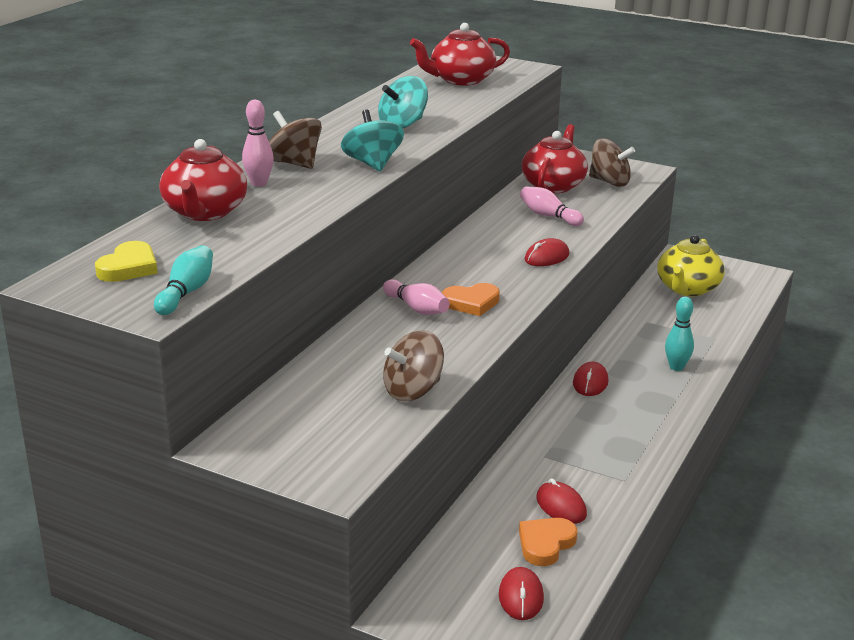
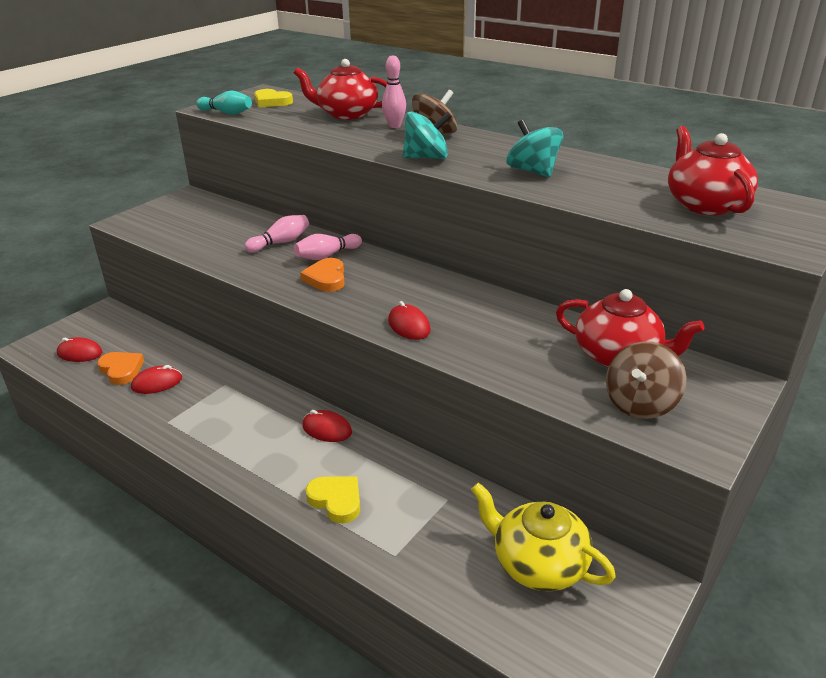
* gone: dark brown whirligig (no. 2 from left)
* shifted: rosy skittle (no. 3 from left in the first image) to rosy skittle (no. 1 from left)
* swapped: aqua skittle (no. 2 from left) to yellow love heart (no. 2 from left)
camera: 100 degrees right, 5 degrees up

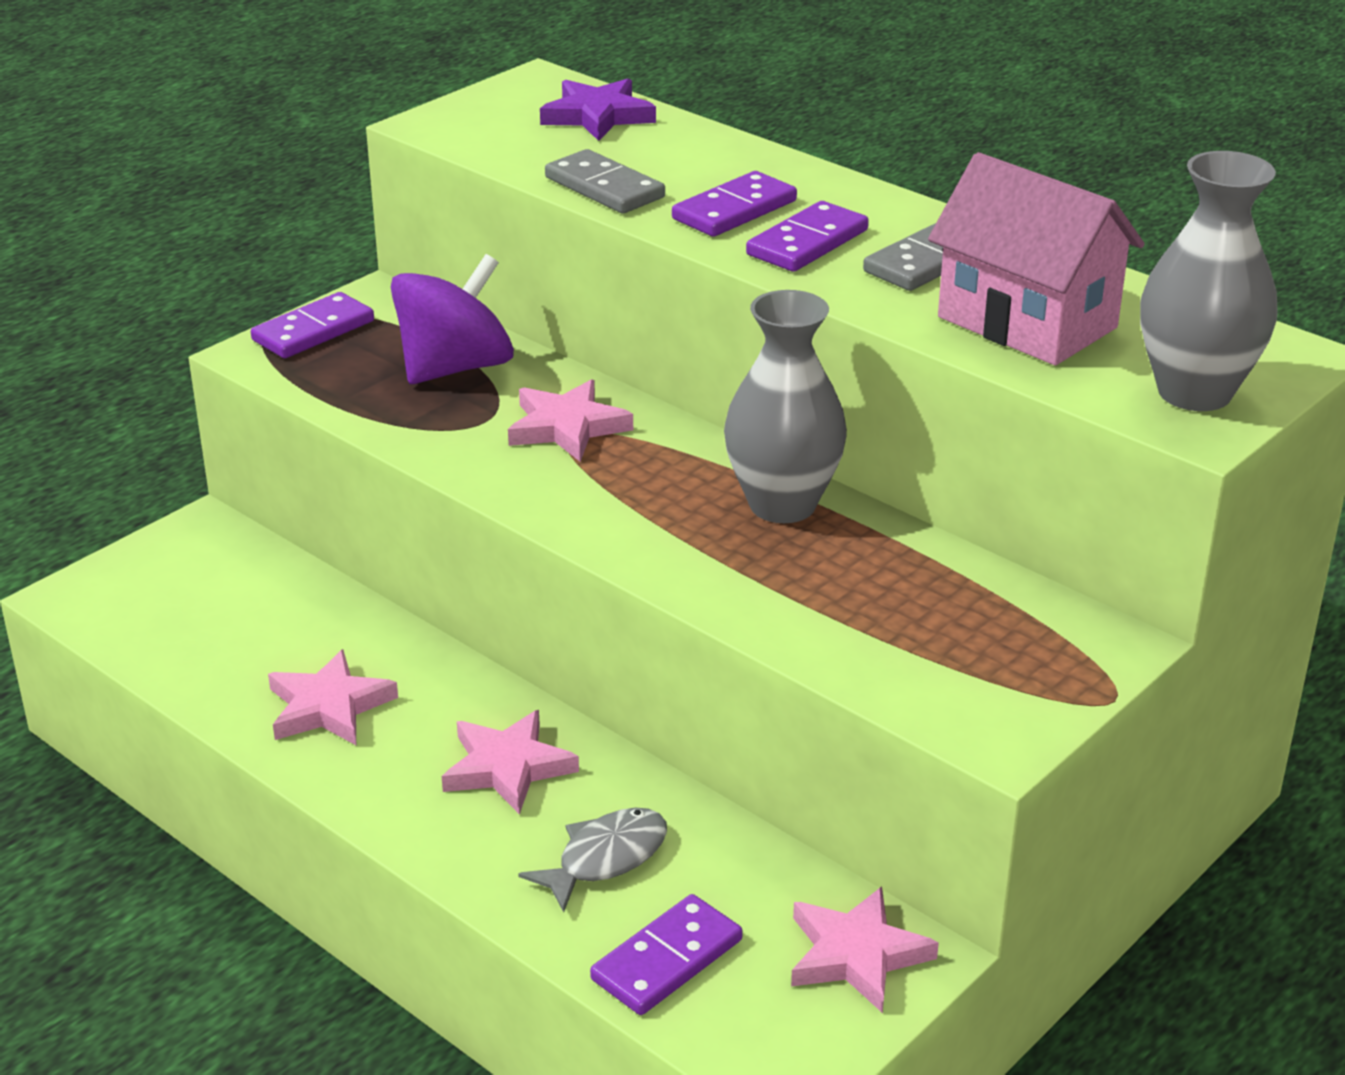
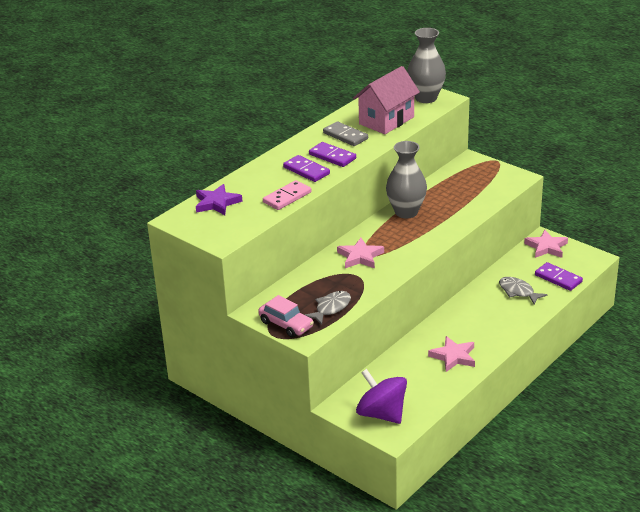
* gone: rosy star shape (no. 2 from left)
* new: ash-grey fish (no. 1 from left)
* shifted: purple whirligig
* swapped: purple domino tile (no. 1 from left) to rosy toy car
* repainted: ash-grey domino tile (no. 1 from left) to rosy domino tile
camera: 90 degrees left, 0 degrees up

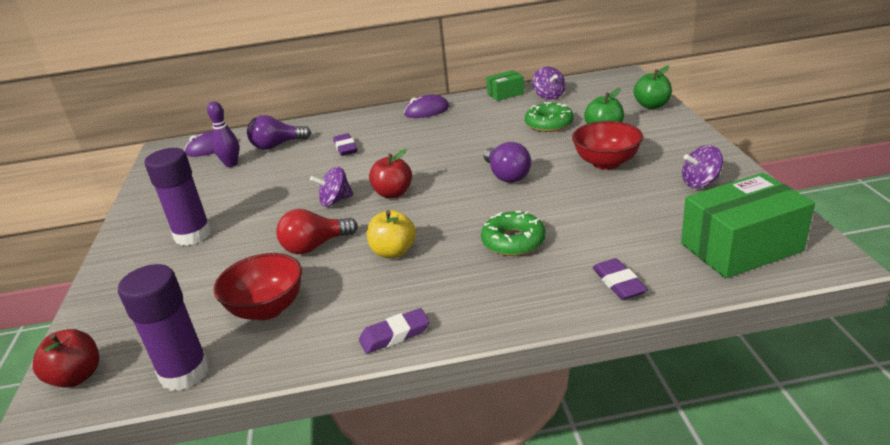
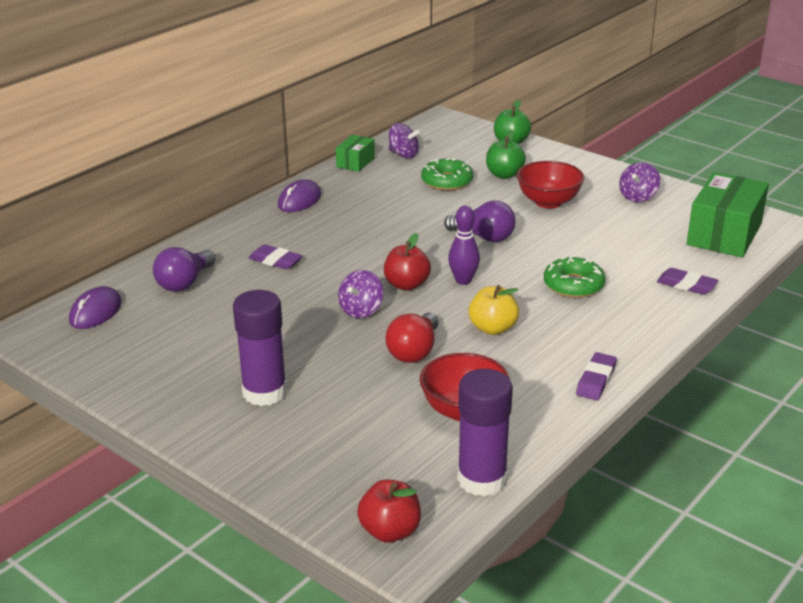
* shifted: purple skittle
camera: 45 degrees left, 0 degrees up

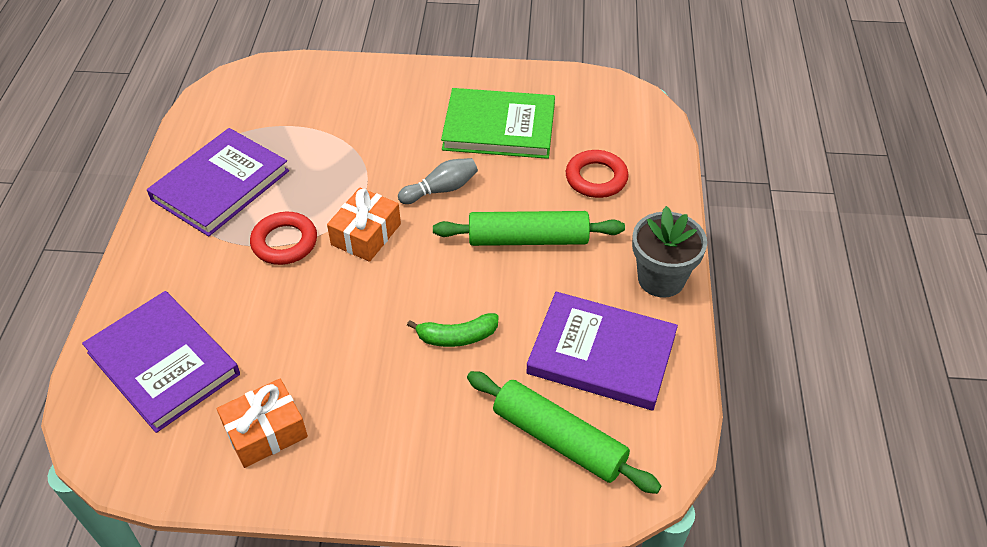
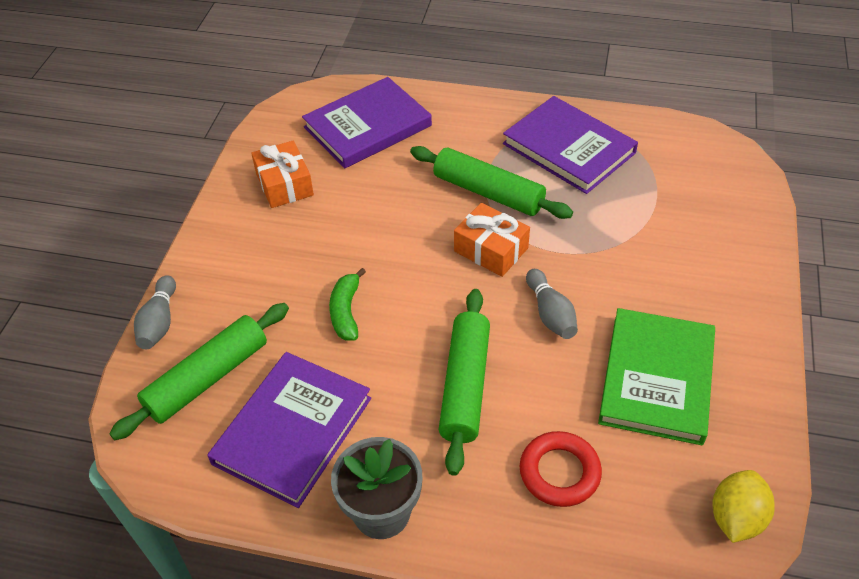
* new: ash-grey skittle (no. 1 from left)
* new: yellow citrus fruit
* swapped: crimson ring (no. 1 from left) to leaf-green rolling pin (no. 3 from left)
camera: 100 degrees right, 0 degrees up

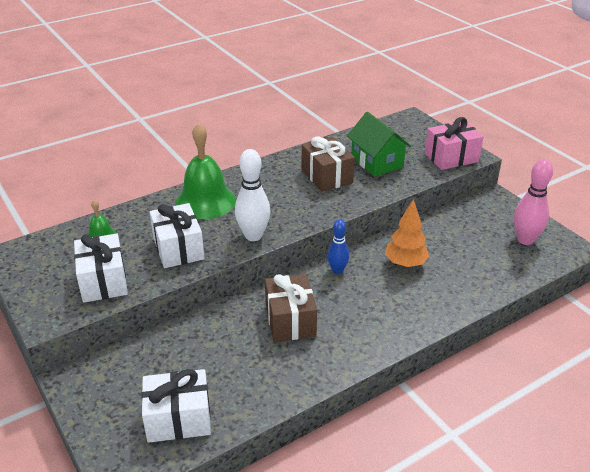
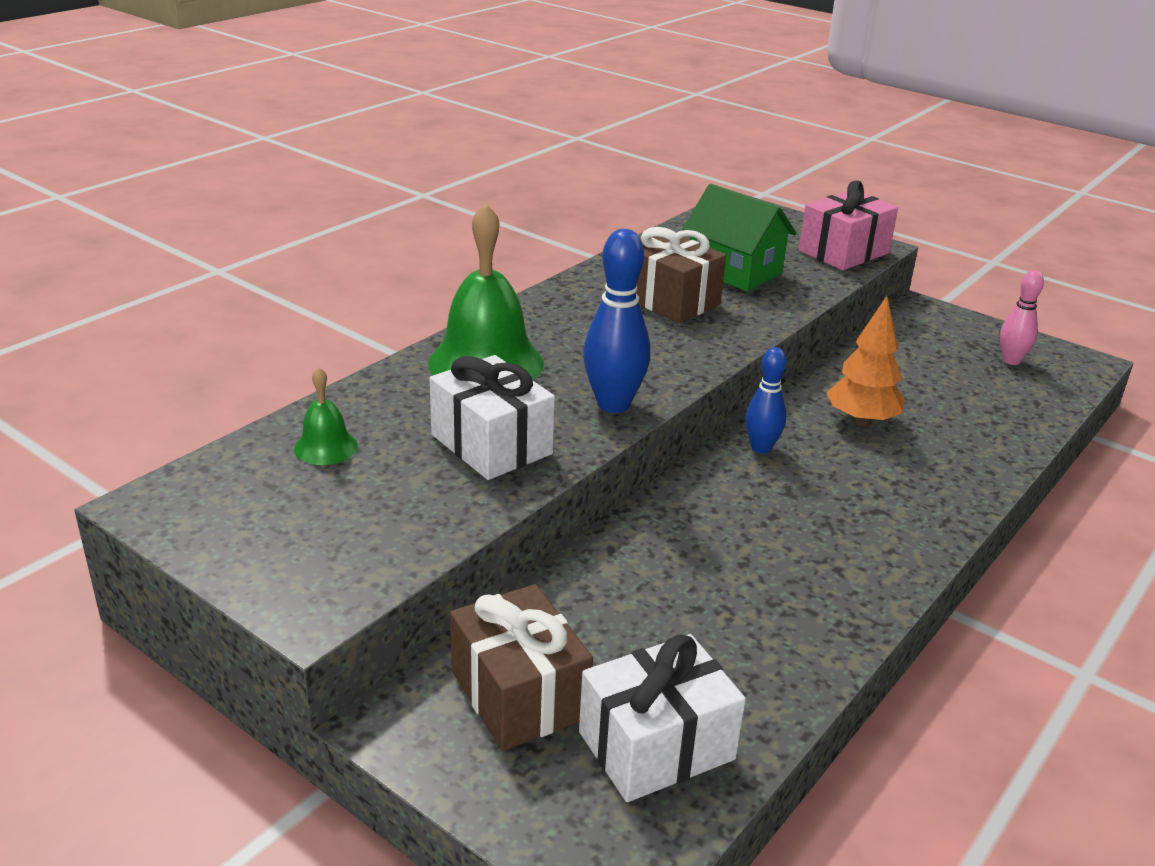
* gone: pure white present (no. 1 from left)
* shifted: dark brown present (no. 1 from left)
* repainted: pure white skittle to blue skittle (no. 1 from left)
* scaled: rosy skittle x0.64
camera: 20 degrees left, 5 degrees down

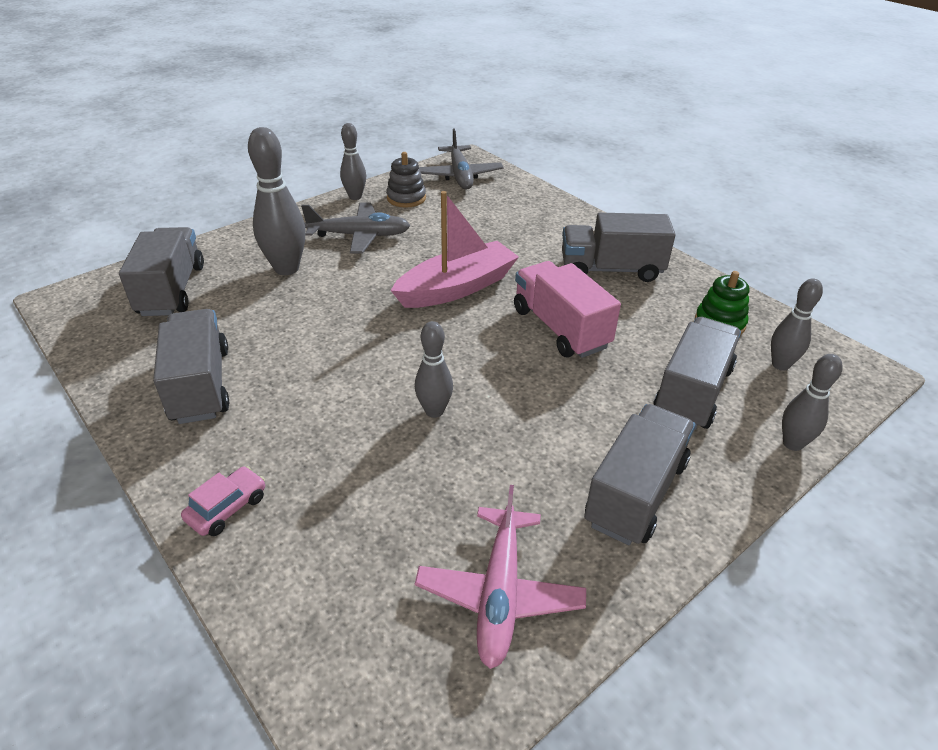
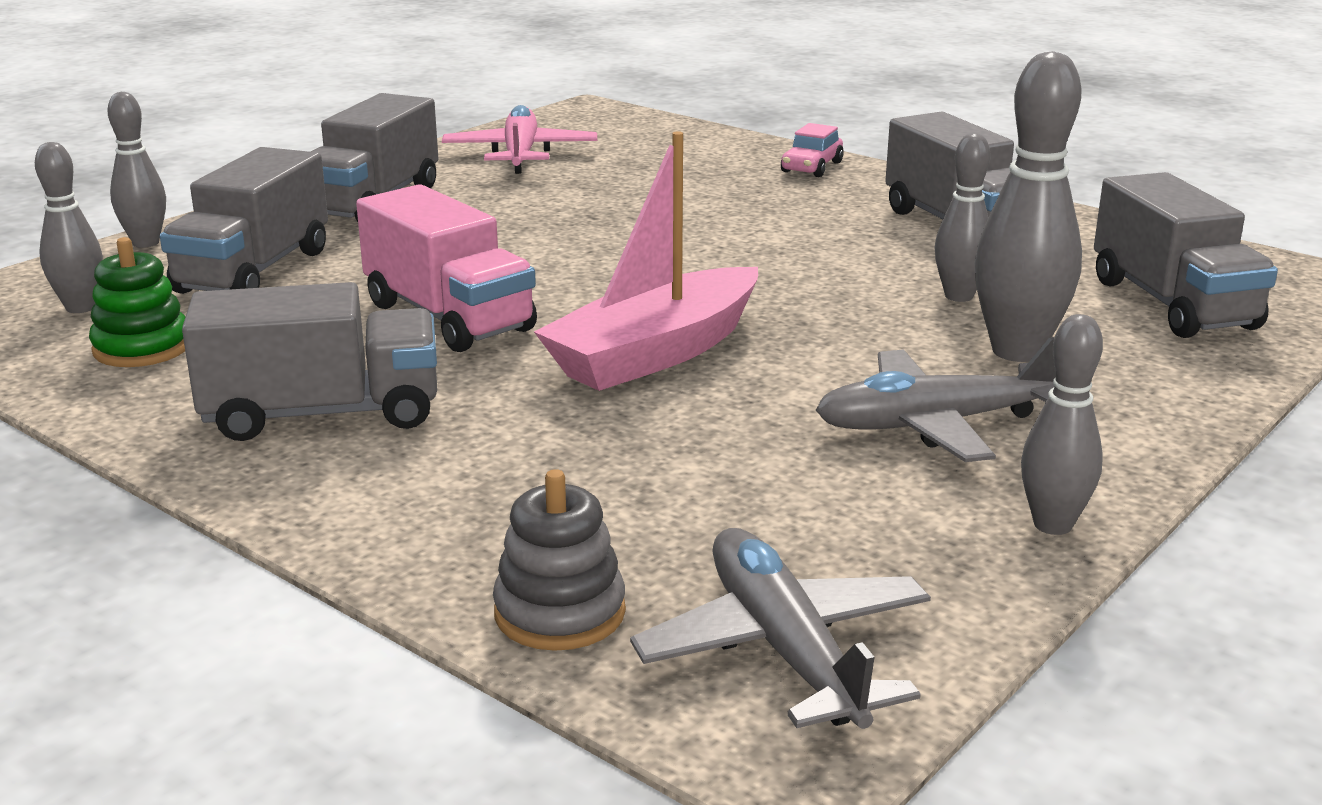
* shifted: ash-grey ring stacker
* shifted: ash-grey skittle (no. 3 from left)
camera: 170 degrees right, 15 degrees down

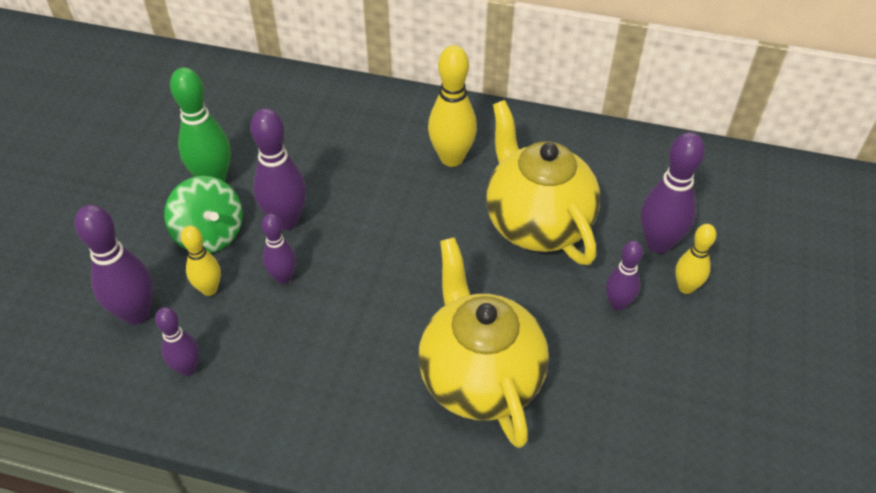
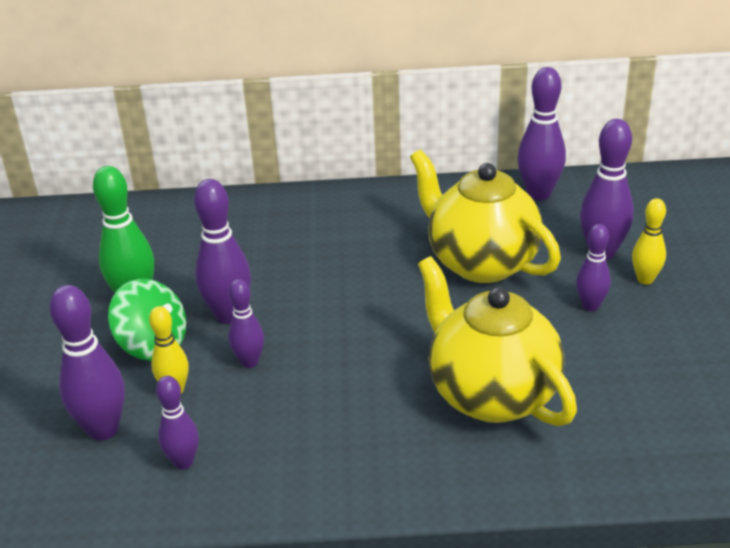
* gone: yellow skittle (no. 2 from left)
* new: purple skittle (no. 5 from left)
camera: 15 degrees left, 15 degrees down

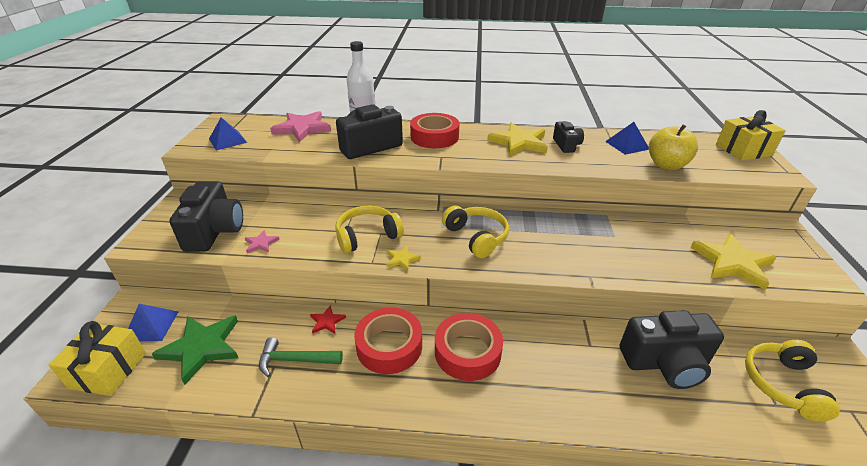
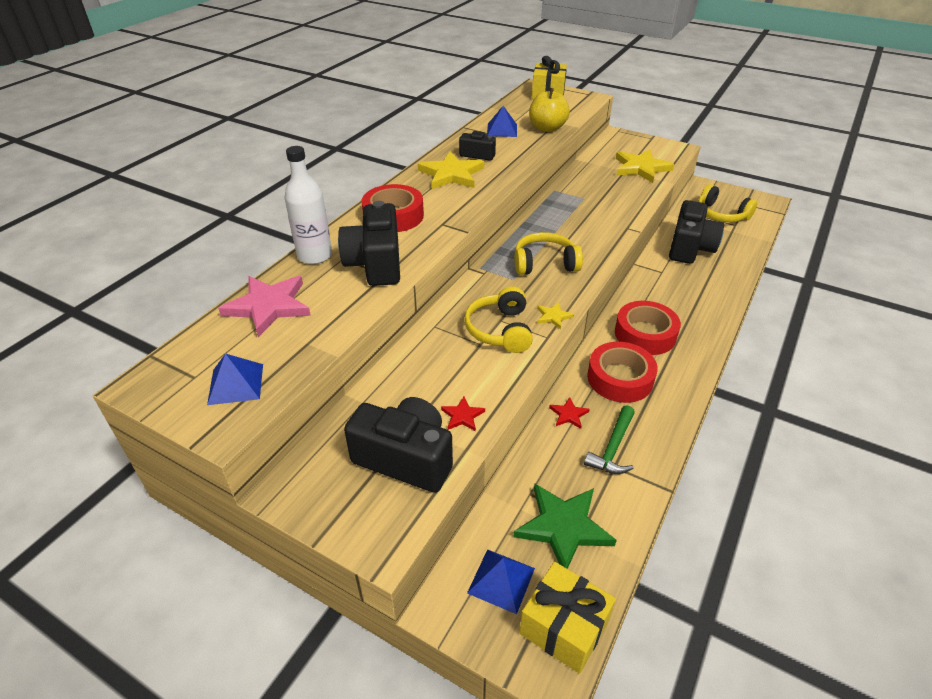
* repainted: rosy star shape (no. 1 from left) to crimson star shape (no. 1 from left)
camera: 65 degrees left, 5 degrees up

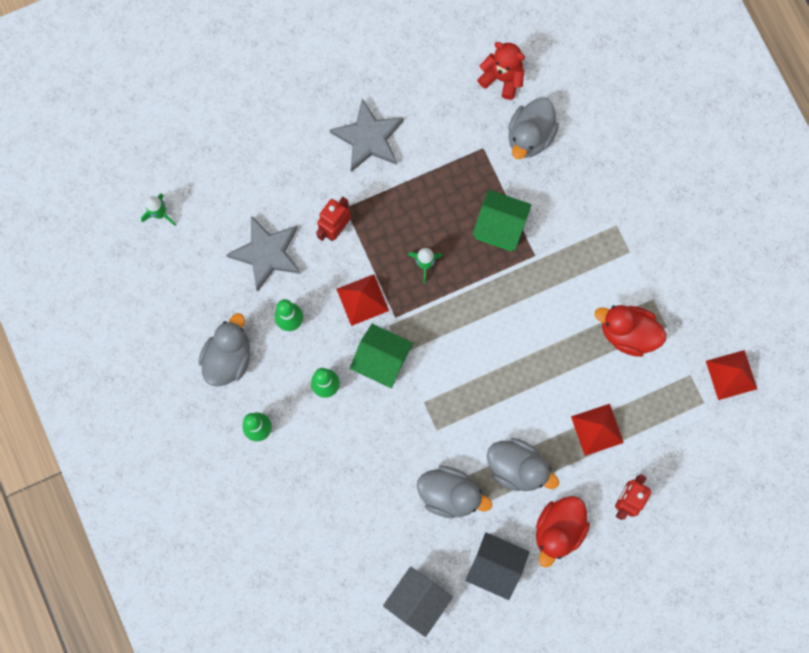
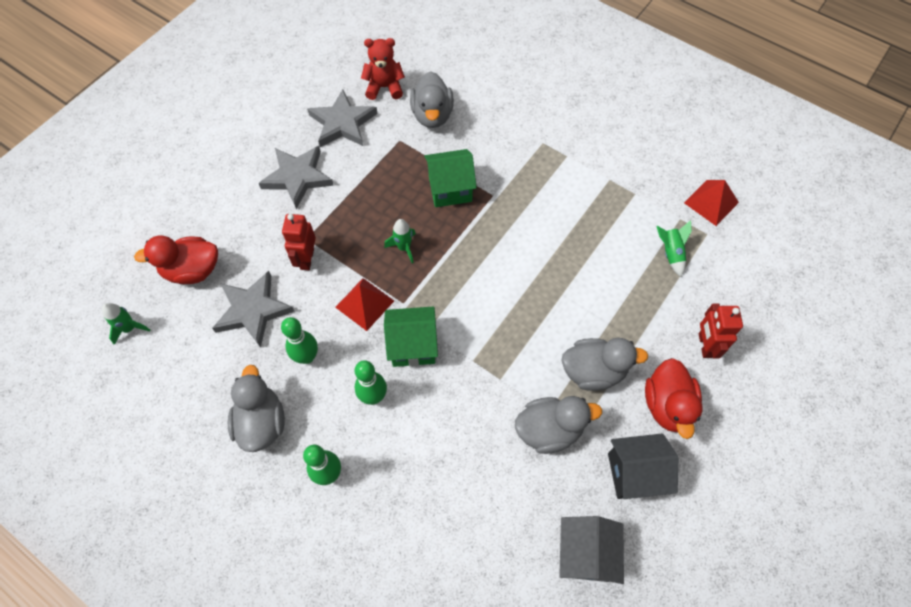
* gone: crimson pyramid (no. 2 from left)
* new: ash-grey star shape (no. 3 from left)
* new: leaf-green rocket (no. 3 from left)
* shifted: crimson toy duck (no. 2 from left in the first image) to crimson toy duck (no. 1 from left)
camera: 30 degrees left, 15 degrees down

